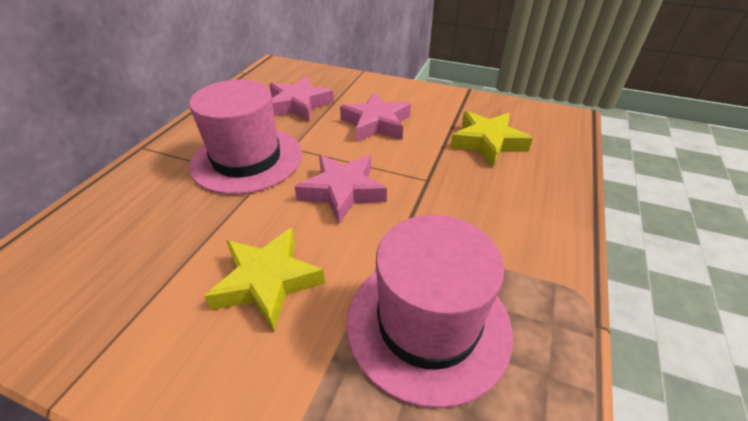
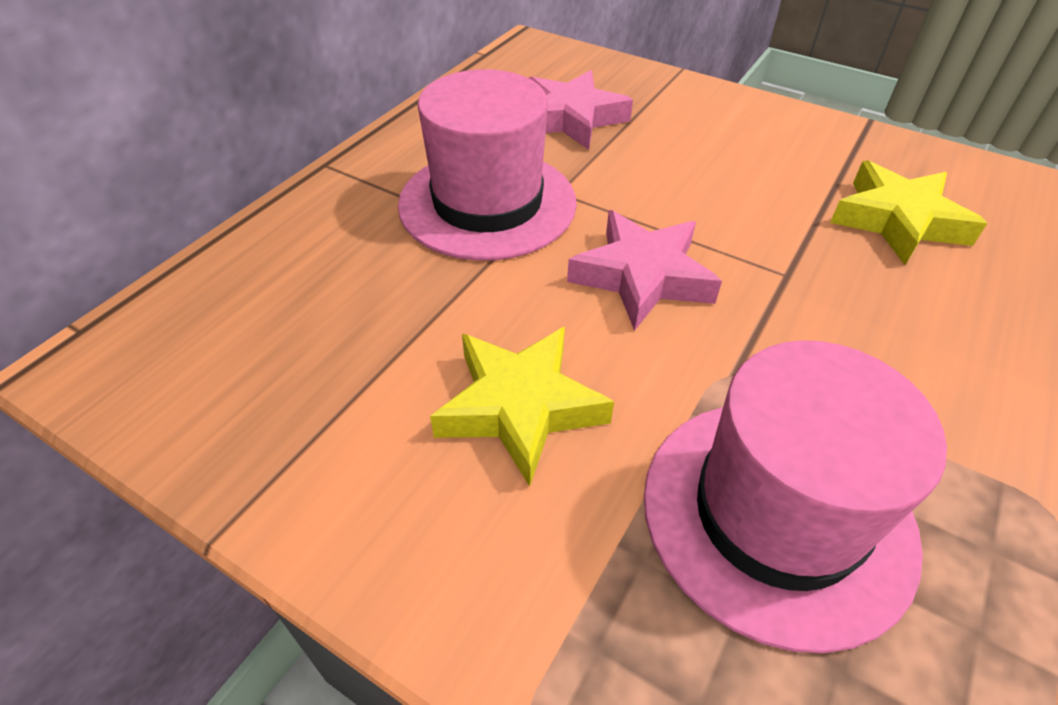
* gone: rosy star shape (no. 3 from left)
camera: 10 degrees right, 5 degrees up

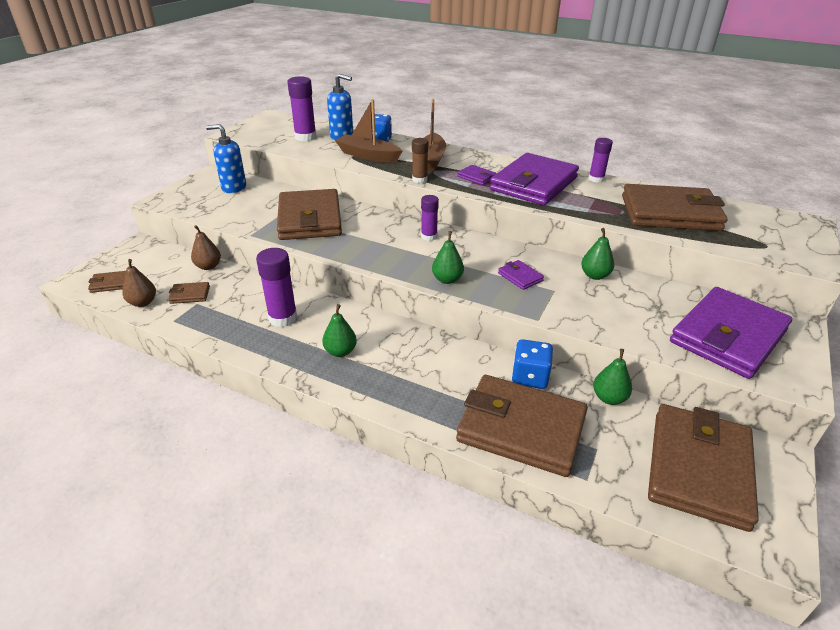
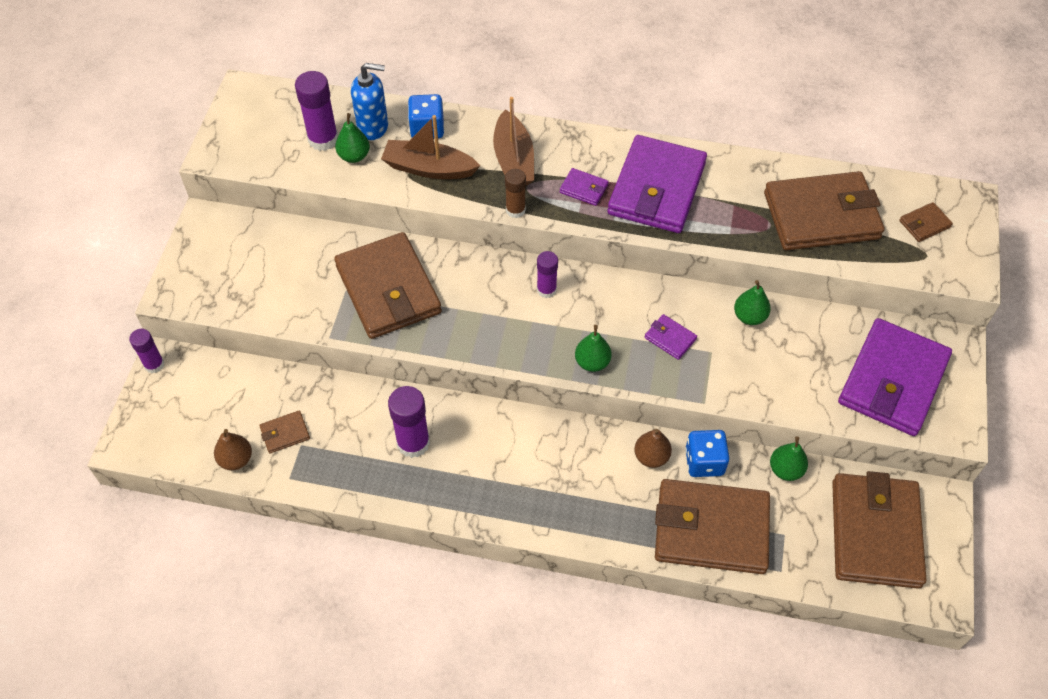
* gone: blue pump bottle (no. 1 from left)
* shifted: dark brown card wallet (no. 1 from left in the first image) to dark brown card wallet (no. 6 from left)
* shifted: dark brown toy pear (no. 2 from left)
* shifted: leaf-green toy pear (no. 1 from left)
* shifted: purple glue stick (no. 4 from left in the first image) to purple glue stick (no. 1 from left)
camera: 15 degrees left, 20 degrees up

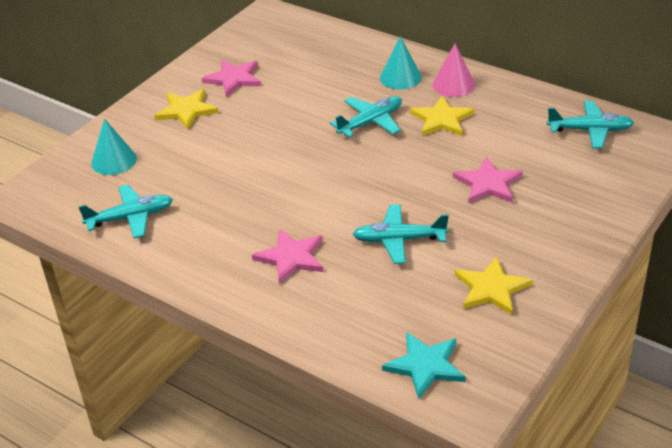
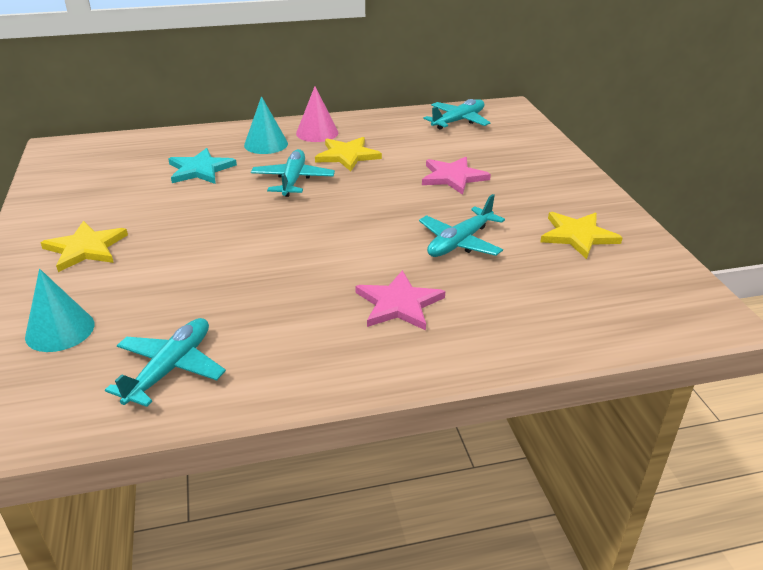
* gone: rosy star shape (no. 1 from left)
* shifted: aqua star shape
camera: 50 degrees left, 5 degrees down

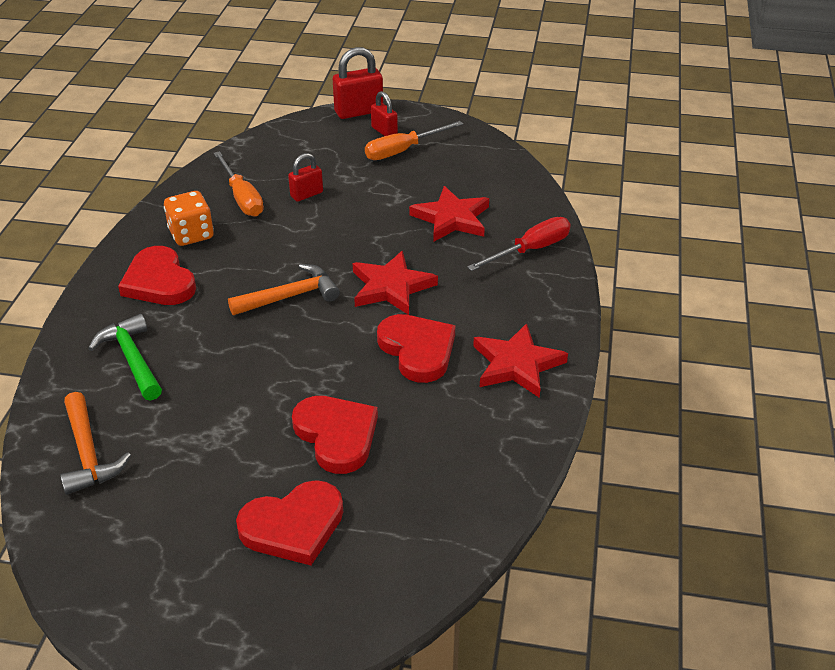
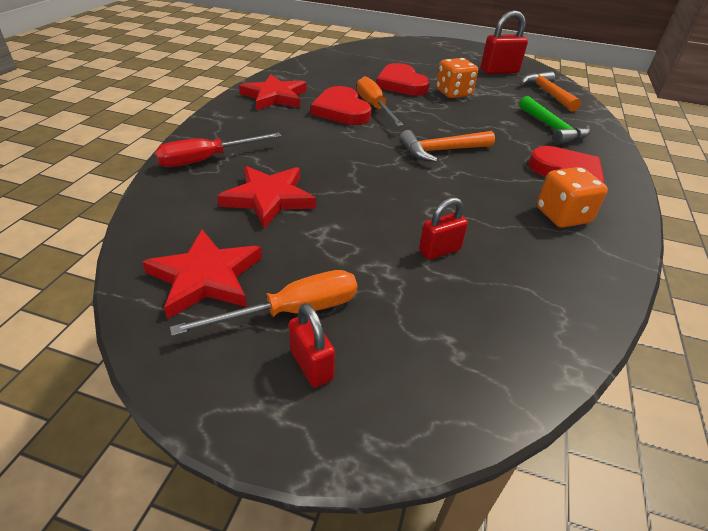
* gone: crimson love heart (no. 2 from left)
* new: bright orange dice (no. 1 from left)
* shifted: bright orange screwdriver (no. 1 from left in the first image) to bright orange screwdriver (no. 2 from left)
* shifted: crimson padlock (no. 2 from left in the first image) to crimson padlock (no. 3 from left)
* shifted: crimson star shape (no. 1 from left)
camera: 175 degrees left, 0 degrees up

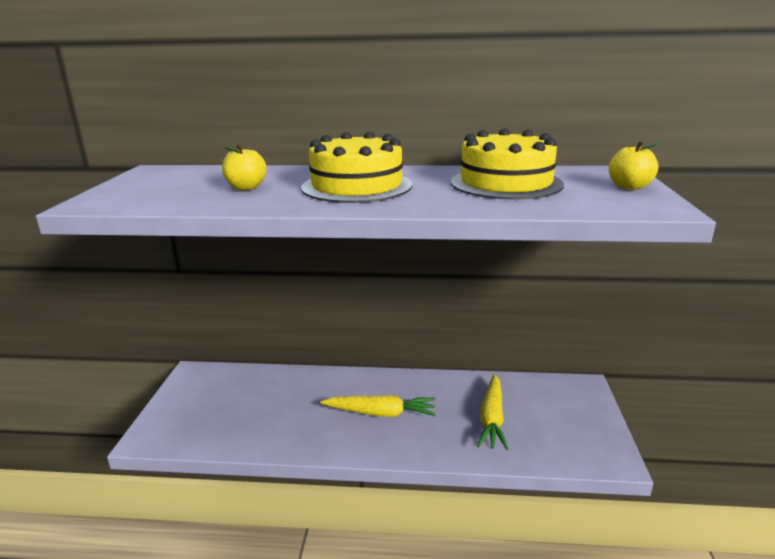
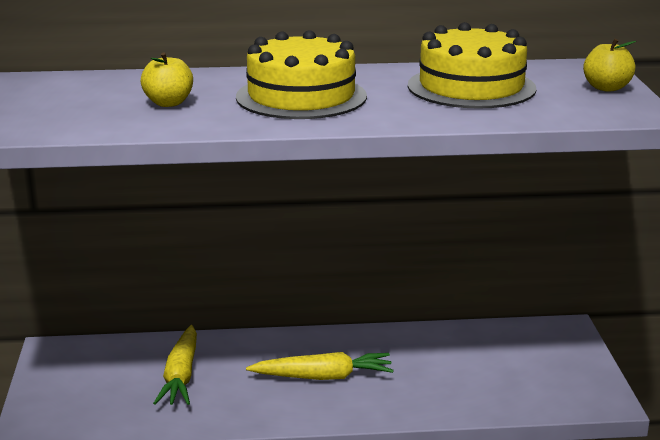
* shifted: yellow carrot (no. 2 from left in the first image) to yellow carrot (no. 1 from left)
camera: 10 degrees left, 0 degrees up

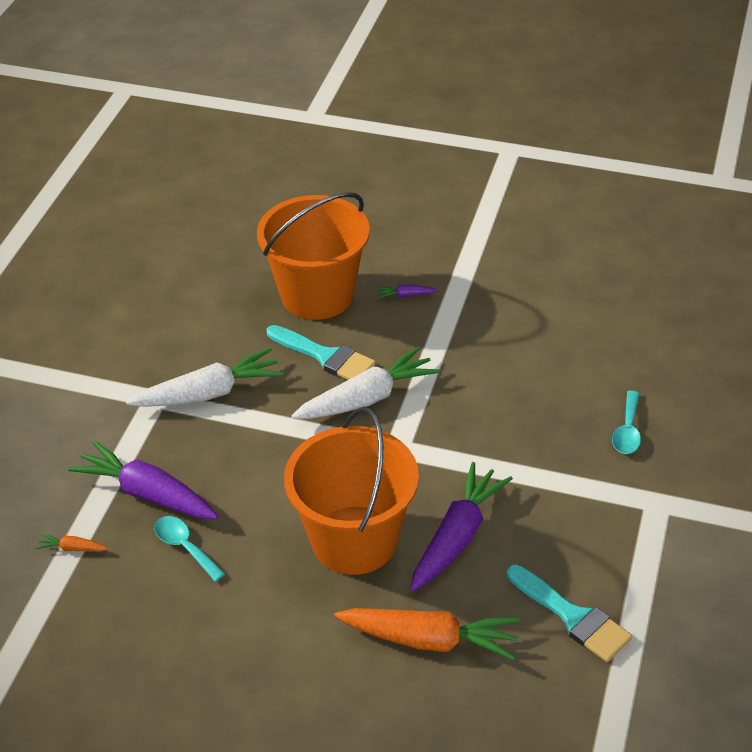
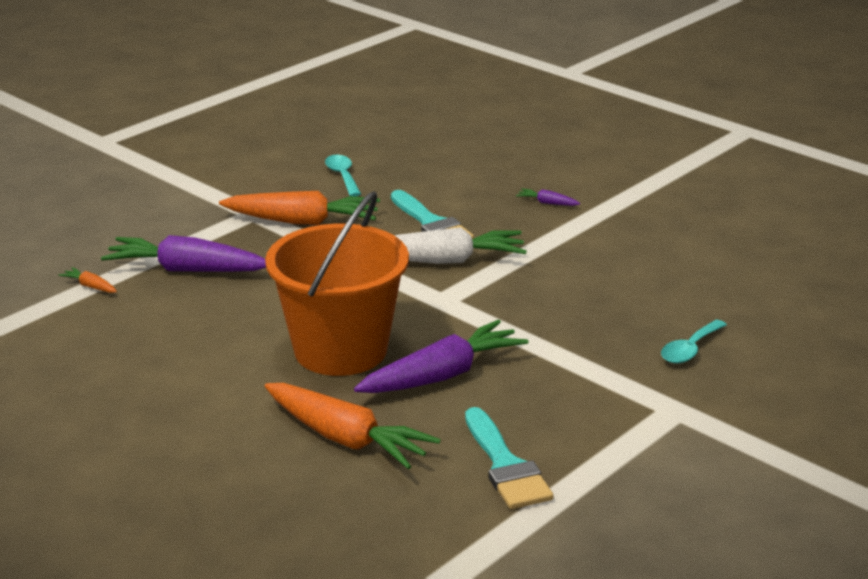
* gone: bright orange pail (no. 1 from left)
* shifted: aqua spoon (no. 1 from left)
* repainted: pure white carrot (no. 1 from left) to bright orange carrot (no. 2 from left)
* rotated: purple carrot (no. 1 from left) 45 degrees counterclockwise
camera: 25 degrees right, 15 degrees down

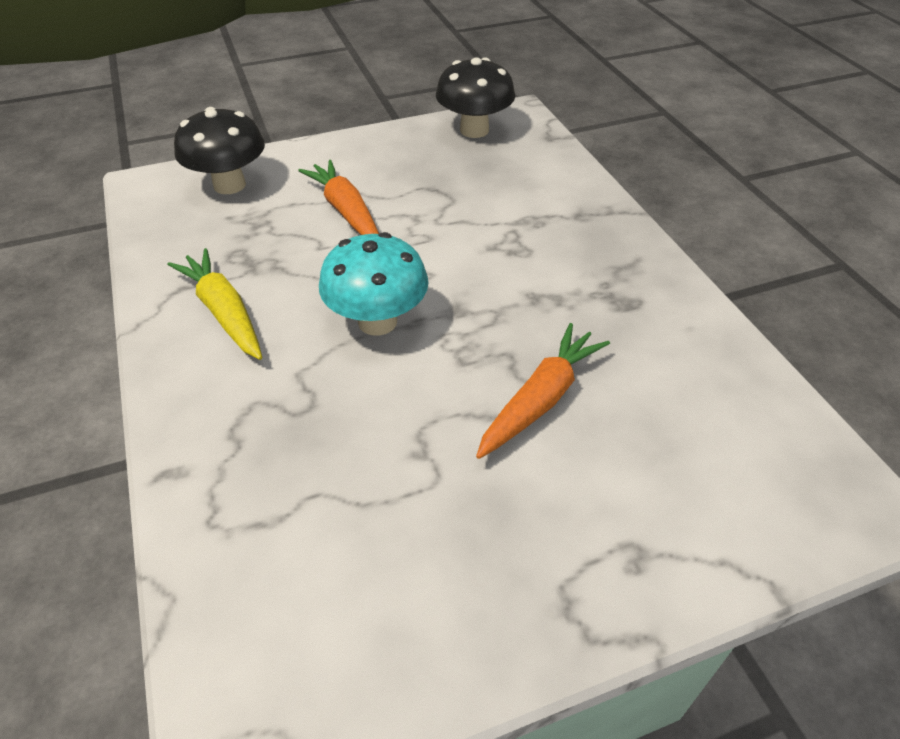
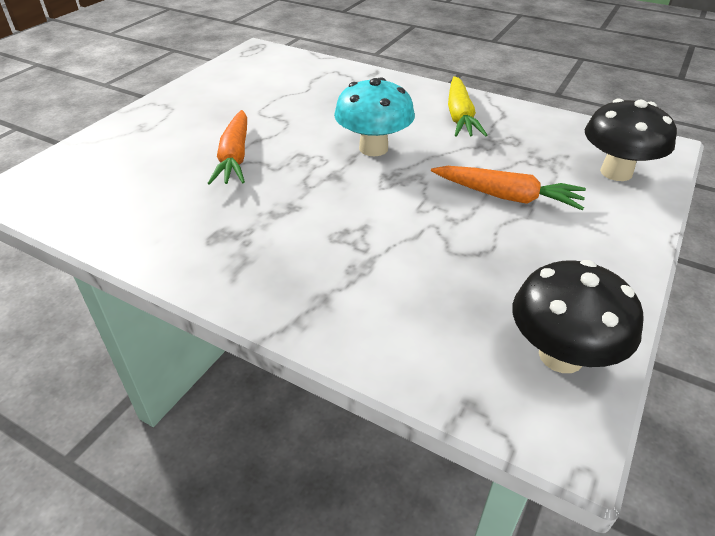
* rotated: yellow carrot 75 degrees clockwise
camera: 140 degrees right, 5 degrees down

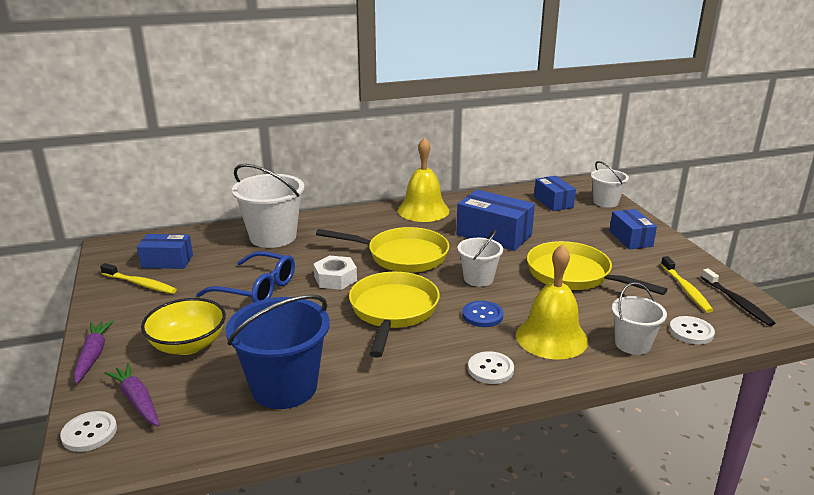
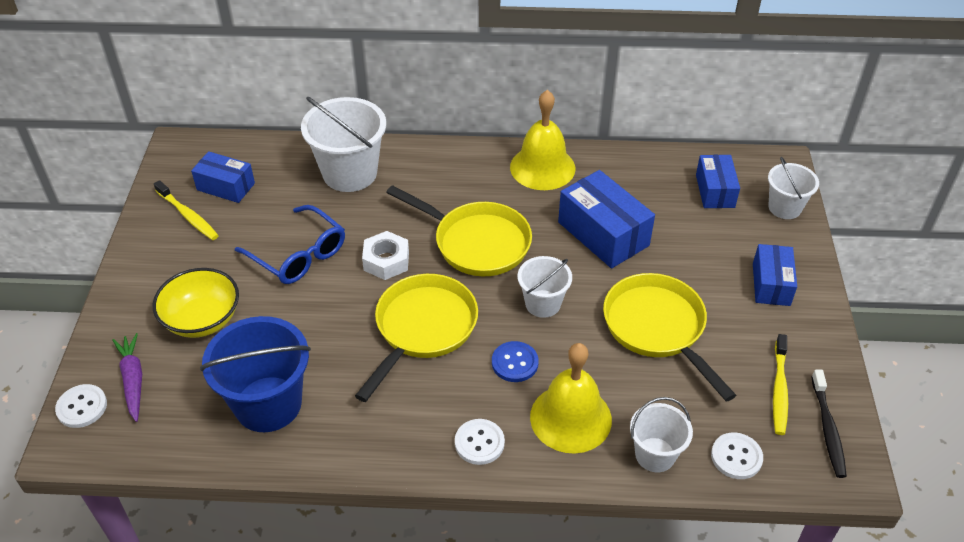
* gone: purple carrot (no. 1 from left)
camera: 20 degrees right, 20 degrees up

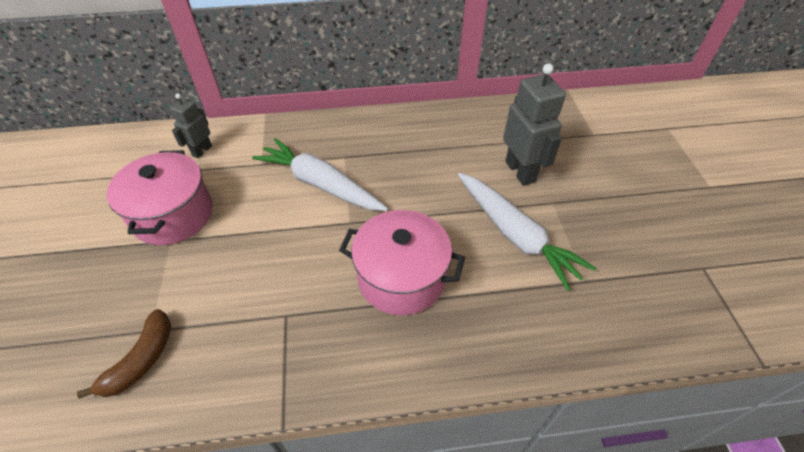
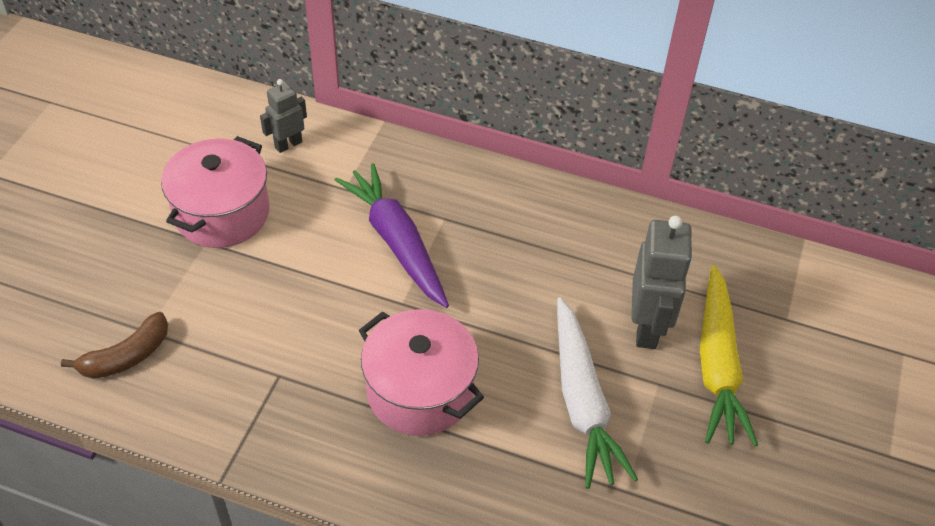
* new: yellow carrot
* repainted: pure white carrot (no. 1 from left) to purple carrot
camera: 25 degrees right, 0 degrees up

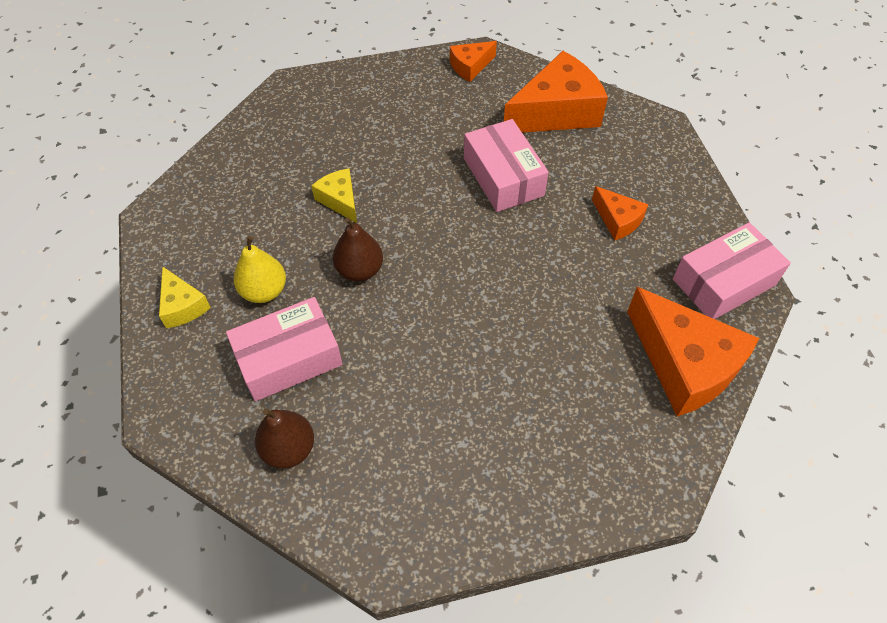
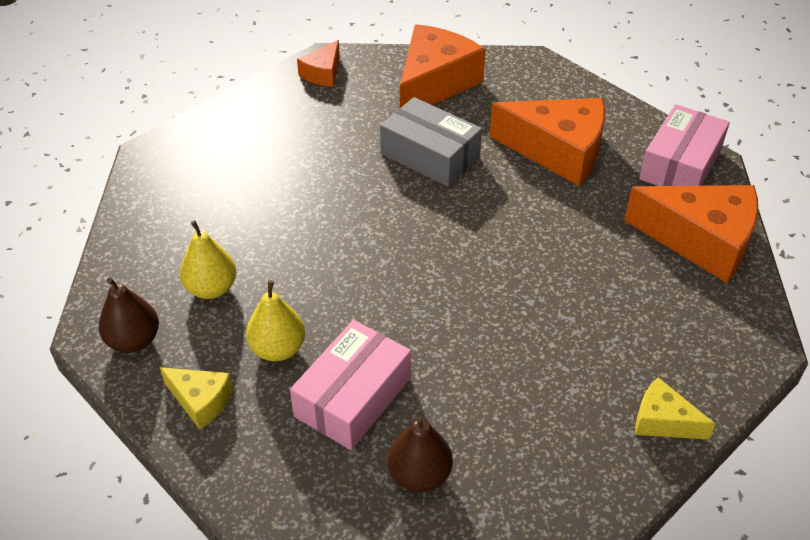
* new: yellow toy pear (no. 1 from left)
* shifted: yellow piece of cheese (no. 2 from left)
* shifted: dark brown toy pear (no. 2 from left in the first image) to dark brown toy pear (no. 1 from left)
* repainted: rosy box (no. 2 from left) to ash-grey box
* scaled: bright orange piece of cheese (no. 3 from left) x1.98
camera: 30 degrees left, 10 degrees down

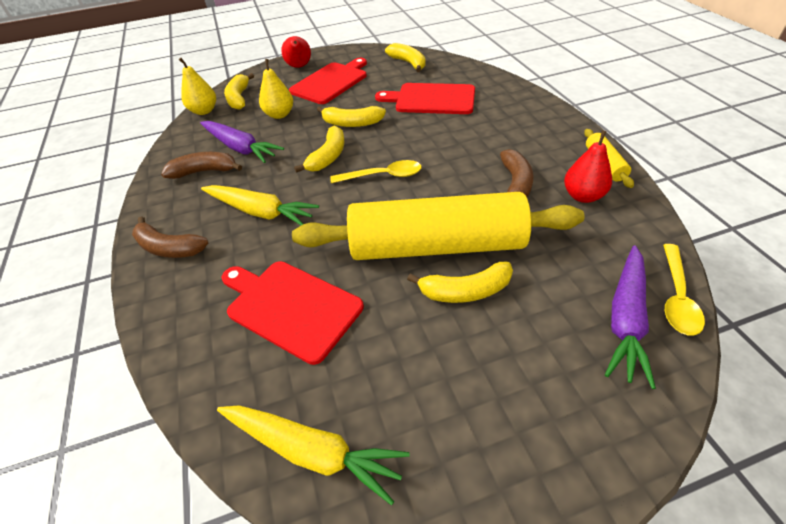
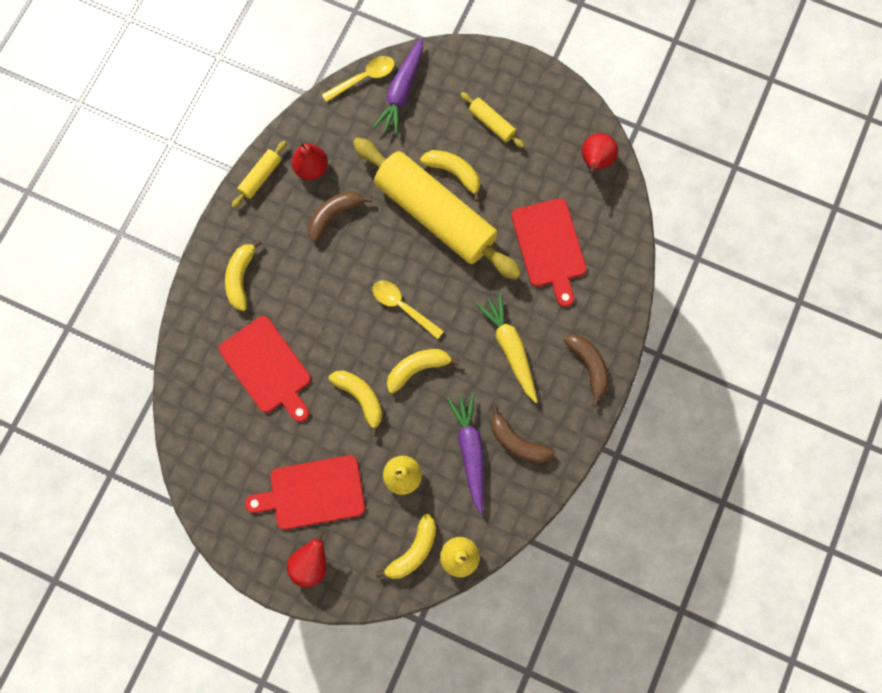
* new: yellow rolling pin (no. 3 from left)
* shifted: yellow banana (no. 4 from left in the first image) to yellow banana (no. 1 from left)
* swapped: yellow carrot (no. 2 from left) to crimson toy pear (no. 3 from left)
* rotated: purple carrot (no. 2 from left in the first image) 135 degrees clockwise
camera: 140 degrees left, 30 degrees up

